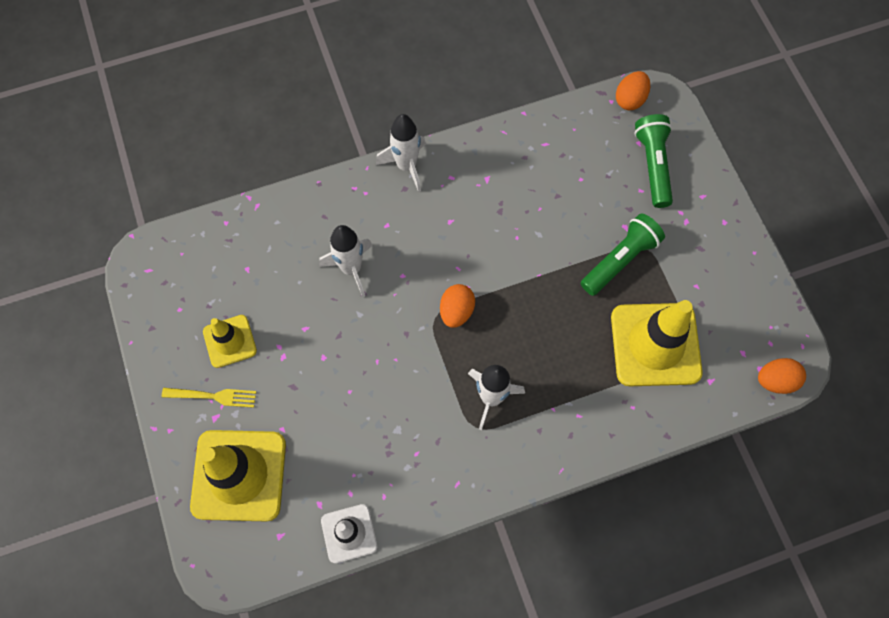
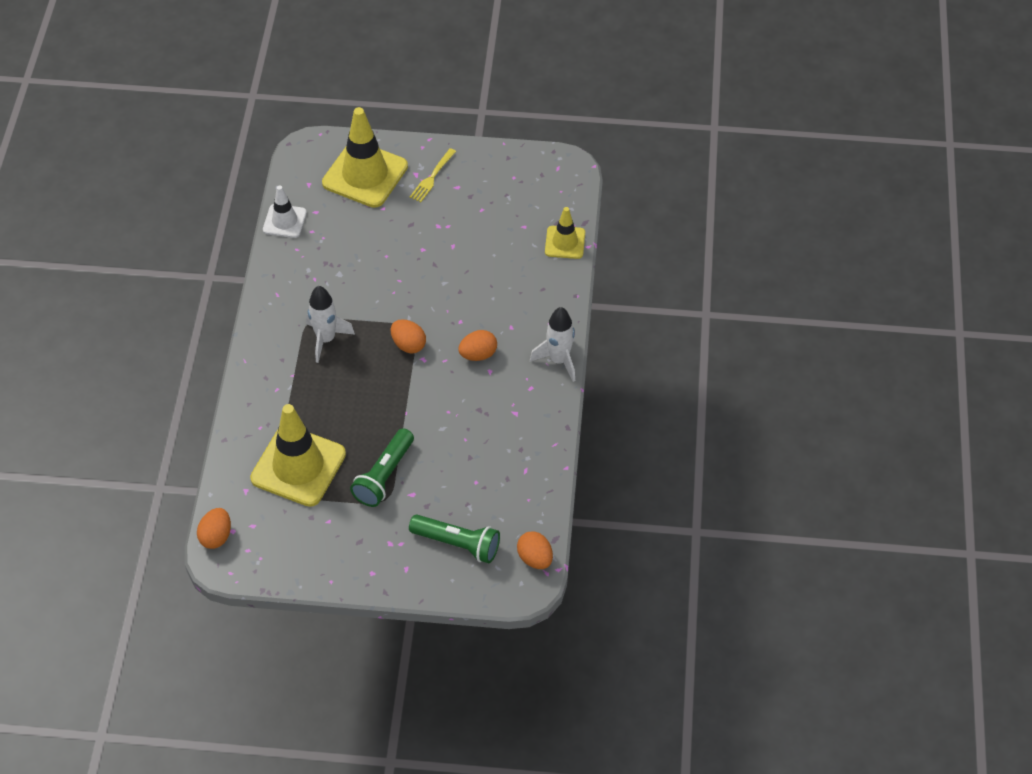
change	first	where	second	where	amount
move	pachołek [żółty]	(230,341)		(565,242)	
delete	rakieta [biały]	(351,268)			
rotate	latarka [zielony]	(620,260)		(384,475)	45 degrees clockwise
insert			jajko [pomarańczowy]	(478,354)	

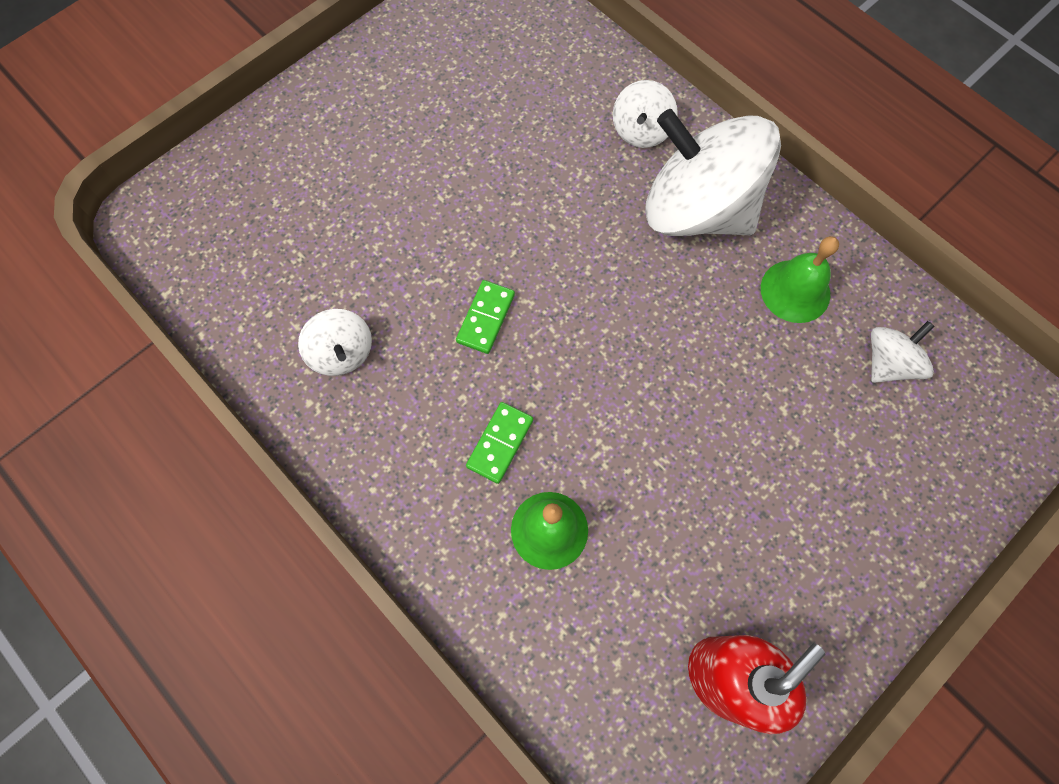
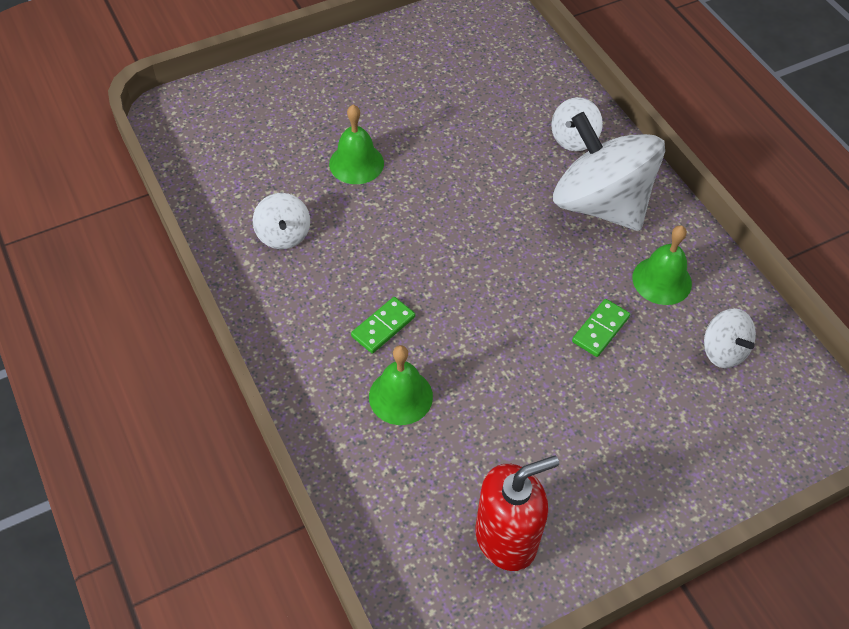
change	first	where	second	where	amount
move	kostka domina [zielony]	(485,318)		(600,329)	
rotate	bączek [biały]	(888,363)		(723,351)	90 degrees clockwise
insert			dzwonek [zielony]	(356,163)	

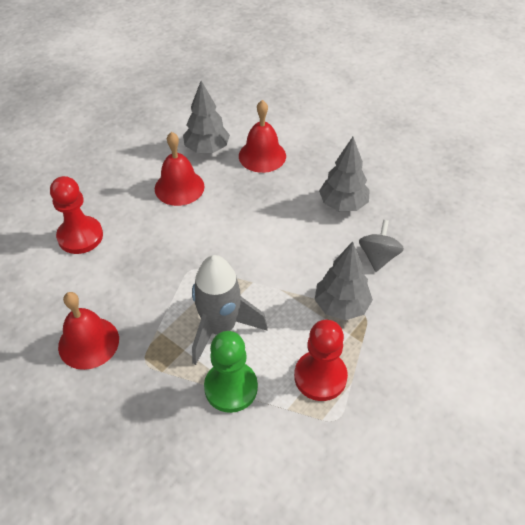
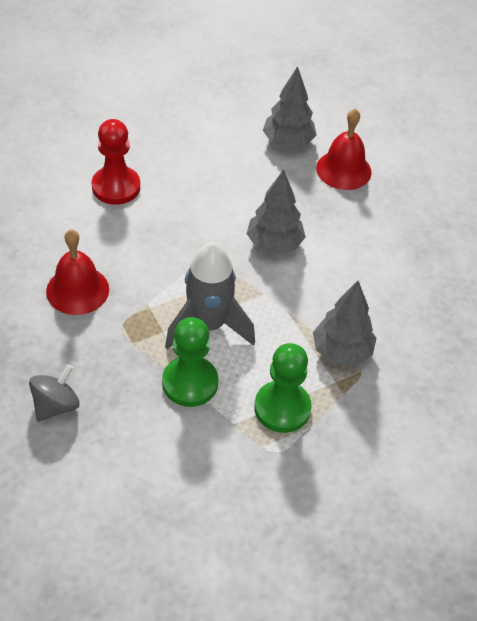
change	first	where	second	where	amount
delete	dzwonek [czerwony]	(179,187)			
recolor	pionek [czerwony]	(320,377)	pionek [zielony]	(282,408)	
move	drzewko [szary]	(343,204)		(274,244)	
move	bączek [szary]	(378,257)		(56,405)	

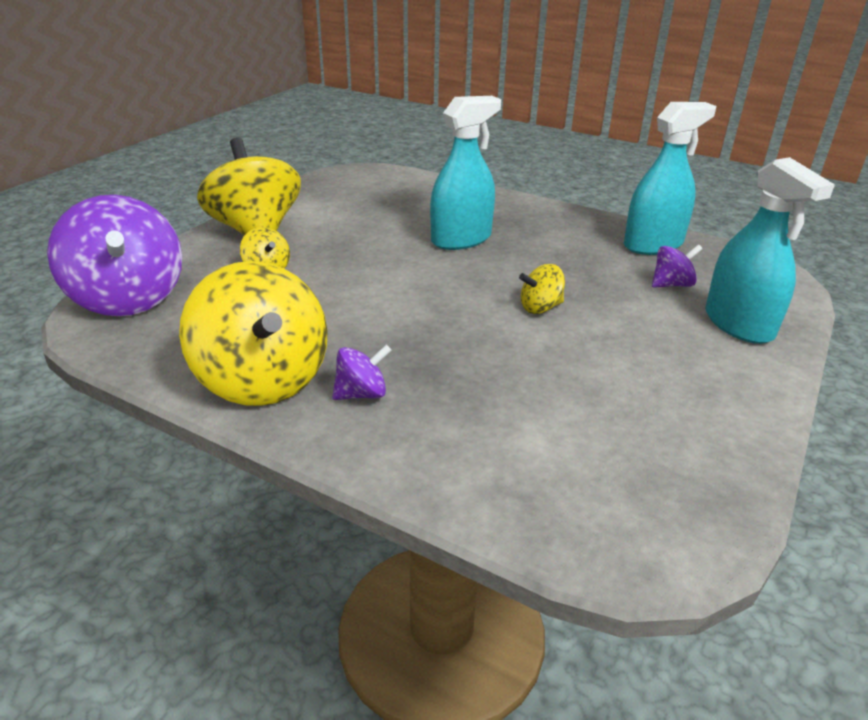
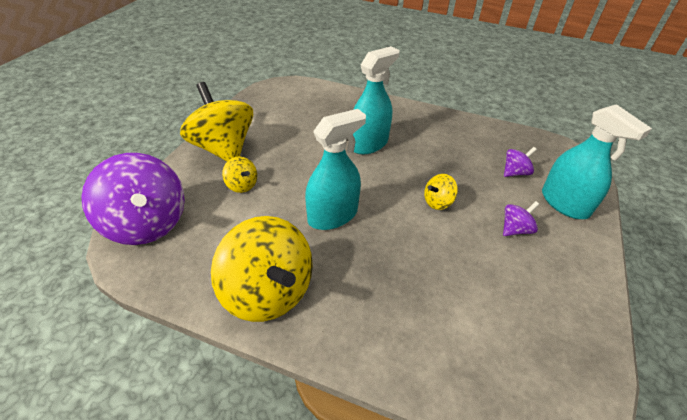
change	first	where	second	where	amount
move	bączek [fioletowy]	(362,394)		(515,229)	
move	spryskiwacz [turkusowy]	(653,244)		(332,215)	

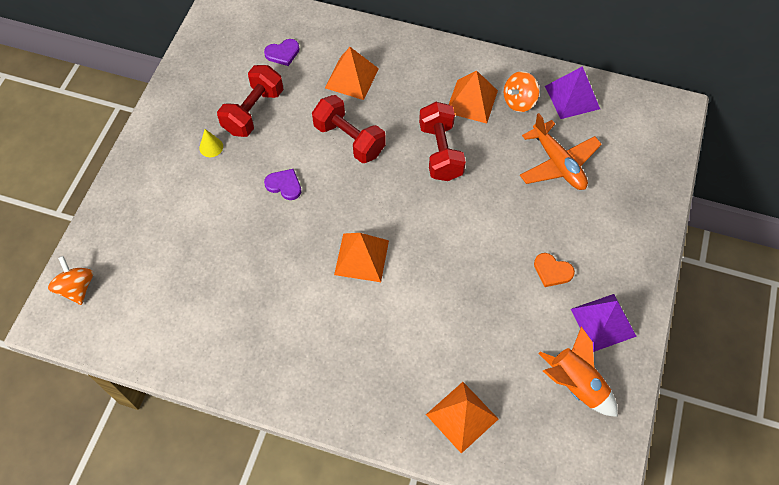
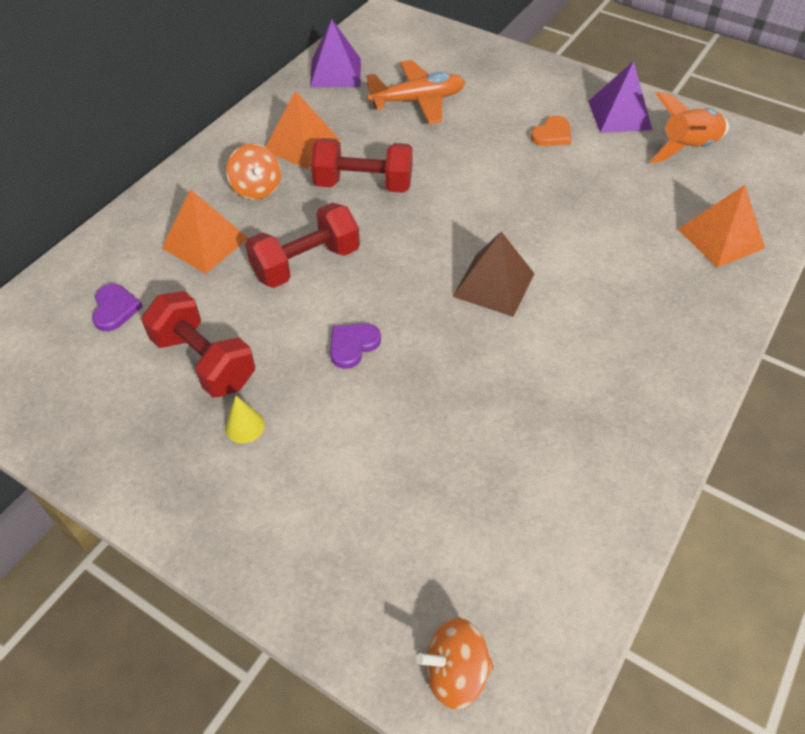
change	first	where	second	where	amount
recolor	piramida [pomarańczowy]	(361,257)	piramida [brązowy]	(493,284)	
move	bączek [pomarańczowy]	(519,101)		(257,188)	

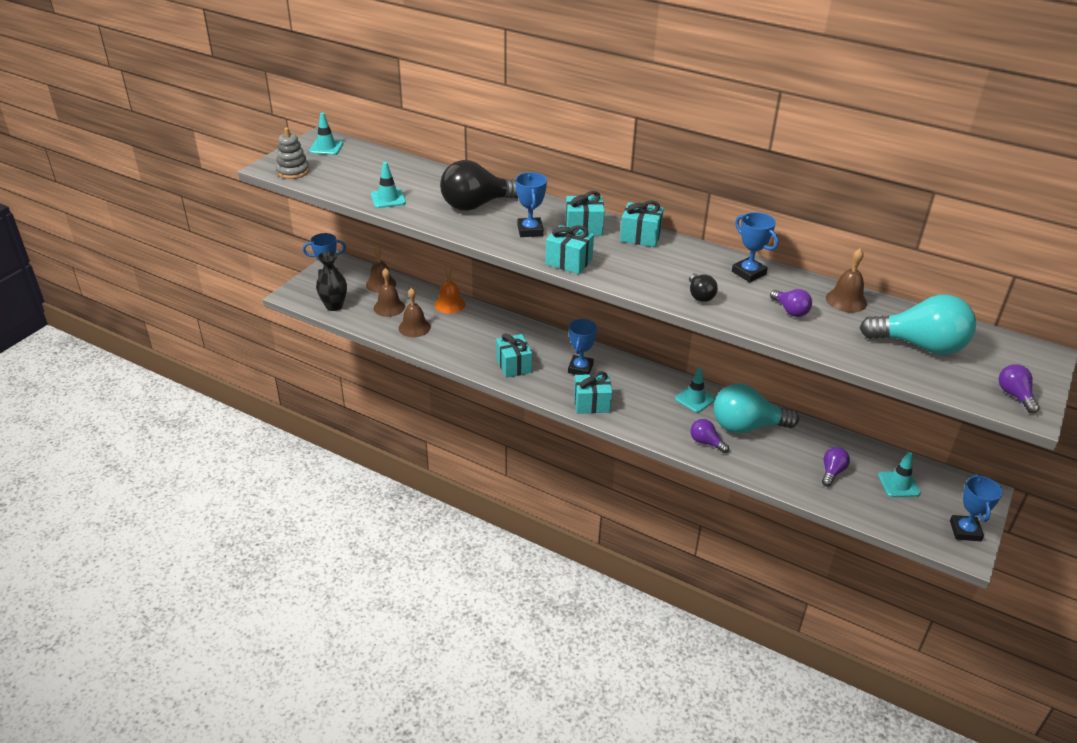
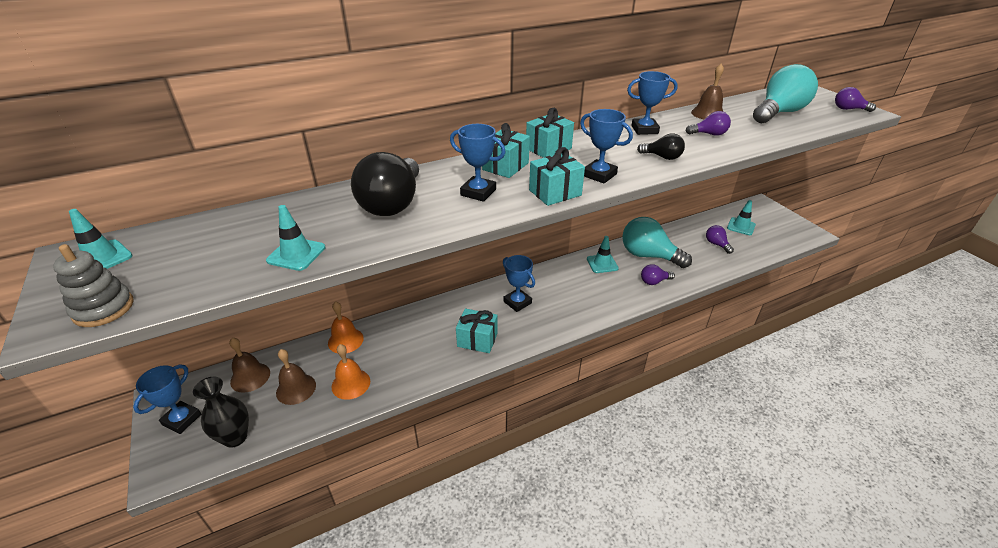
change	first	where	second	where	amount
recolor	dzwonek [brązowy]	(414,327)	dzwonek [pomarańczowy]	(351,384)	
delete	prezent [turkusowy]	(592,403)			
rotate	żarówka [turkusowy]	(746,426)		(648,256)	90 degrees clockwise
move	puchar [niebieski]	(965,531)		(599,175)	

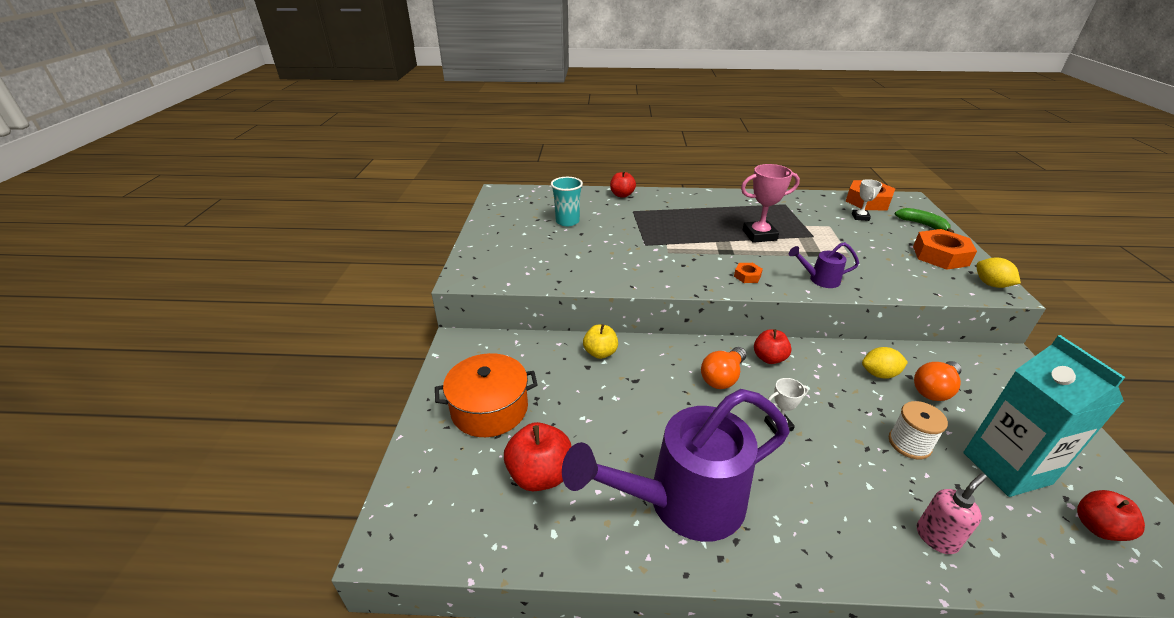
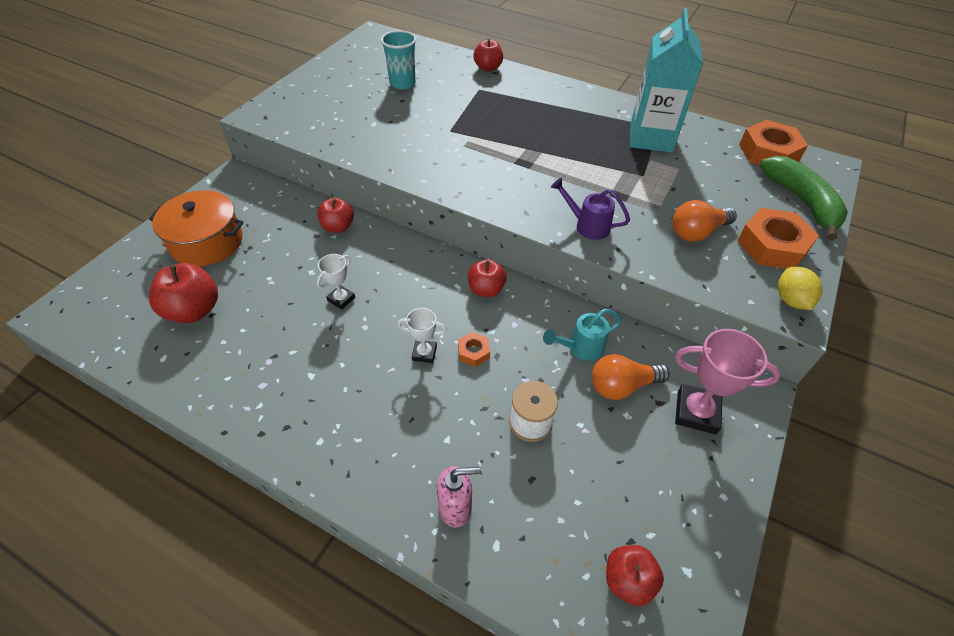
change	first	where	second	where	amount
delete	konewka [fioletowy]	(683,502)			
recolor	jabłko [żółty]	(600,353)	jabłko [czerwony]	(338,227)	
move	żarówka [pomarańczowy]	(722,377)		(697,232)	
move	nakrętka [pomarańczowy]	(747,276)		(473,352)	
move	puchar [różowy]	(759,235)		(696,412)	
move	puchar [biały]	(860,217)		(341,299)	
replace	cytryna [żółty]	(879,374)	konewka [turkusowy]	(581,348)	
resize	banan [zielony]	(922,224)		(802,202)	x1.61
move	karton mleka [turkusowy]	(1006,468)		(651,138)	

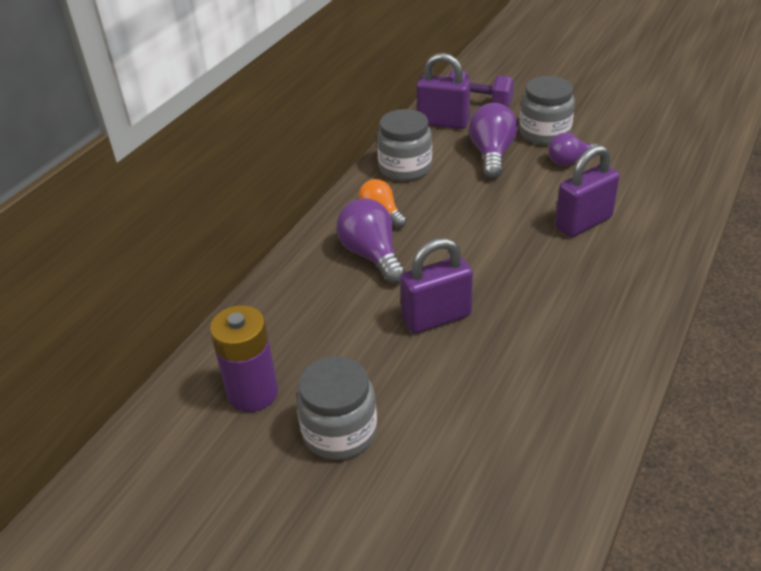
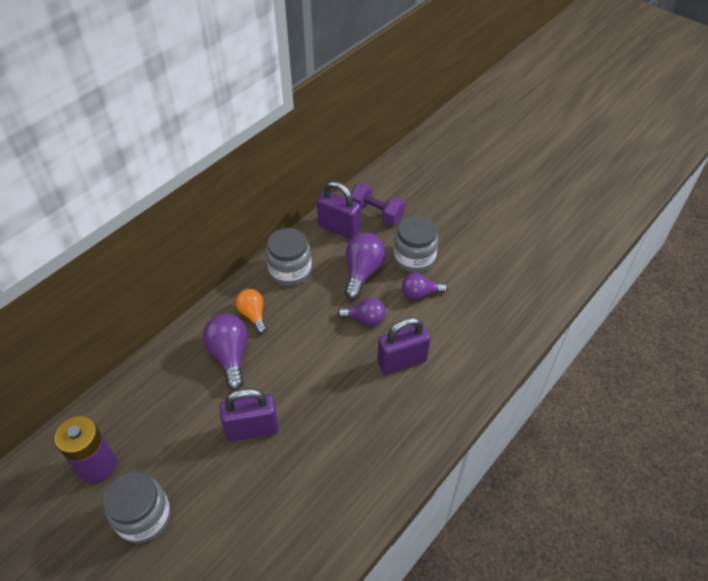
change	first	where	second	where	amount
insert			żarówka [fioletowy]	(365,319)	

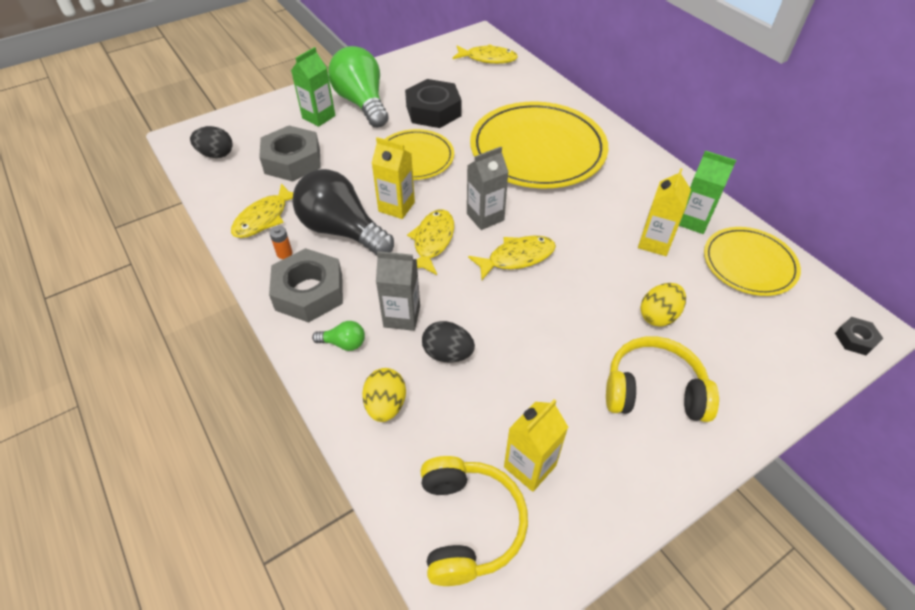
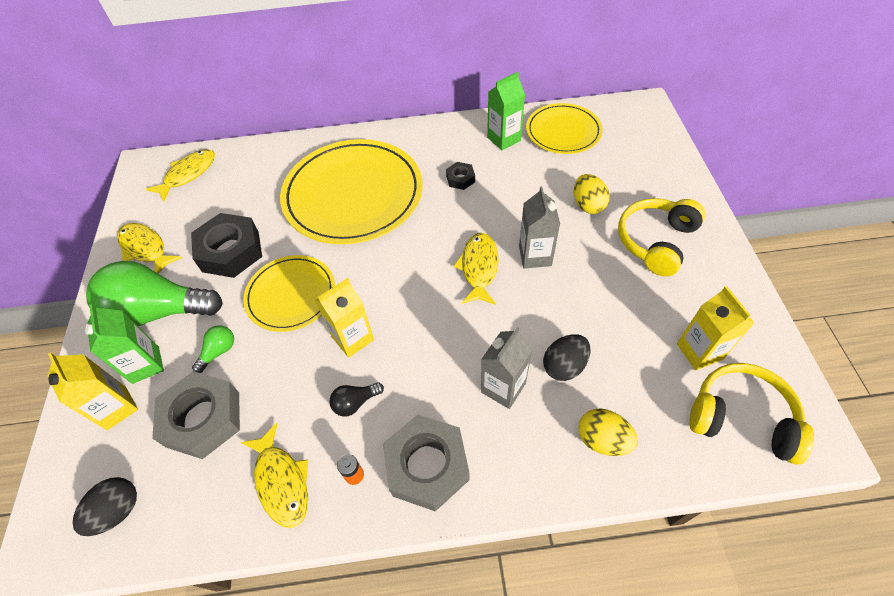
change	first	where	second	where	amount
resize	żarówka [czarny]	(342,230)		(355,402)	x0.42
move	żarówka [zielony]	(344,343)		(219,351)	
move	ryba [żółty]	(432,241)		(145,248)	
move	karton mleka [szary]	(485,217)		(535,256)	
move	karton mleka [żółty]	(654,243)		(116,408)	
move	nakrętka [czarny]	(855,339)		(460,179)	

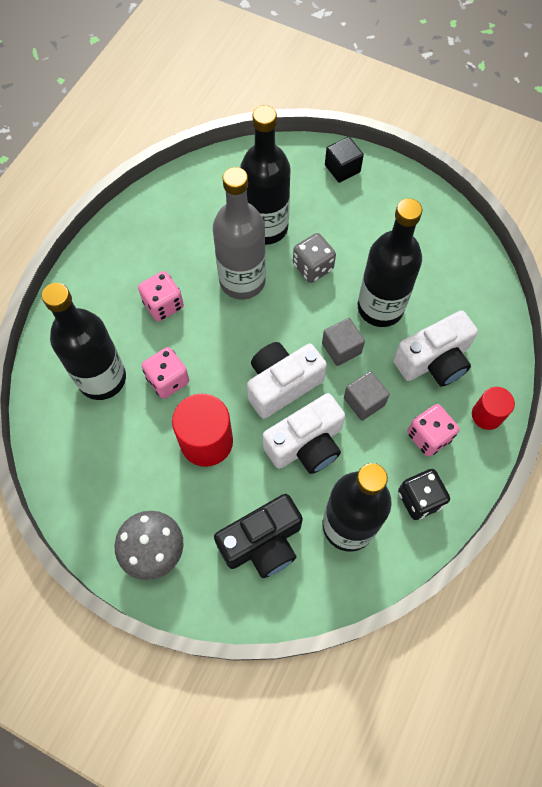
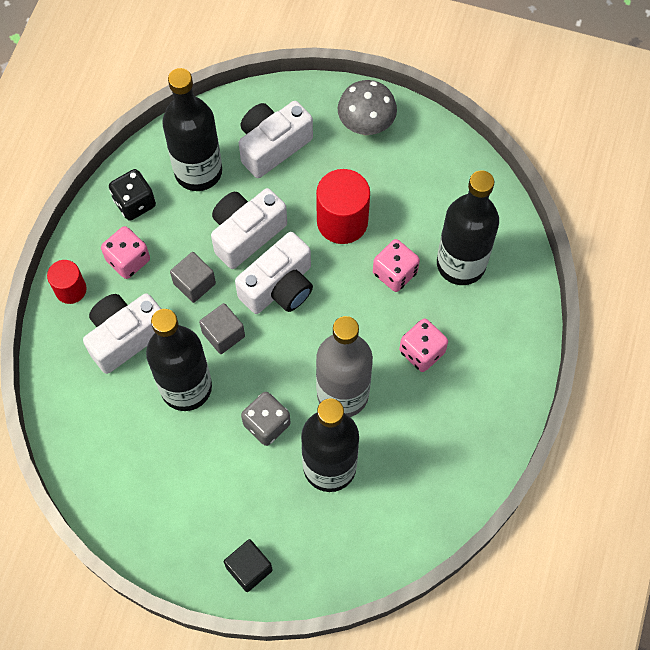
change	first	where	second	where	amount
recolor	aparat fotograficzny [czarny]	(262,543)	aparat fotograficzny [biały]	(272,146)	

